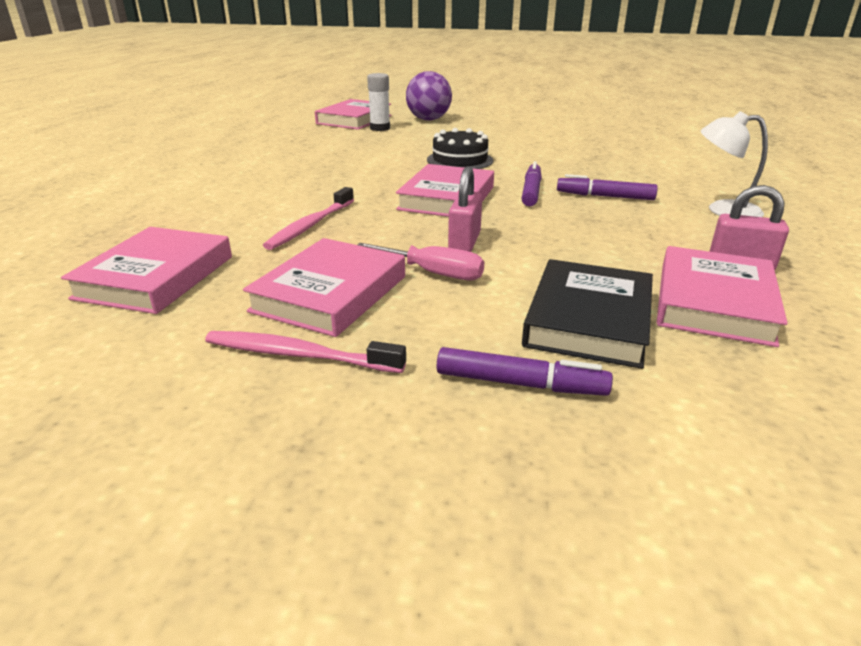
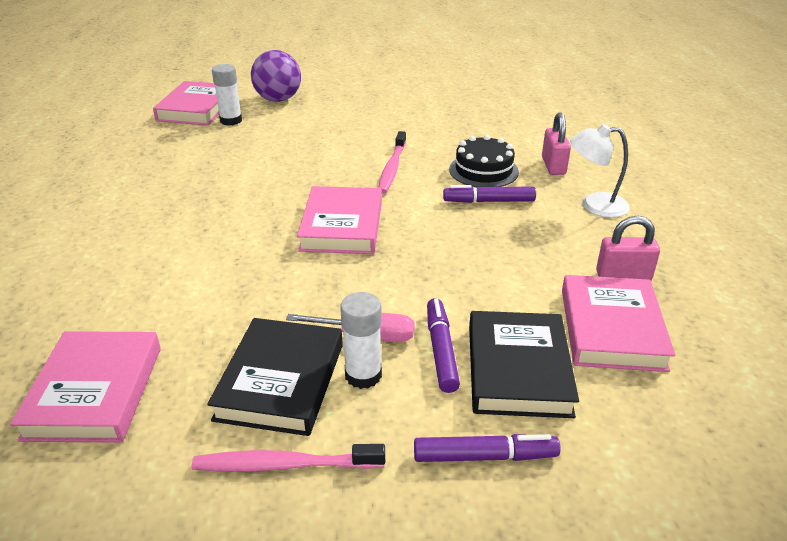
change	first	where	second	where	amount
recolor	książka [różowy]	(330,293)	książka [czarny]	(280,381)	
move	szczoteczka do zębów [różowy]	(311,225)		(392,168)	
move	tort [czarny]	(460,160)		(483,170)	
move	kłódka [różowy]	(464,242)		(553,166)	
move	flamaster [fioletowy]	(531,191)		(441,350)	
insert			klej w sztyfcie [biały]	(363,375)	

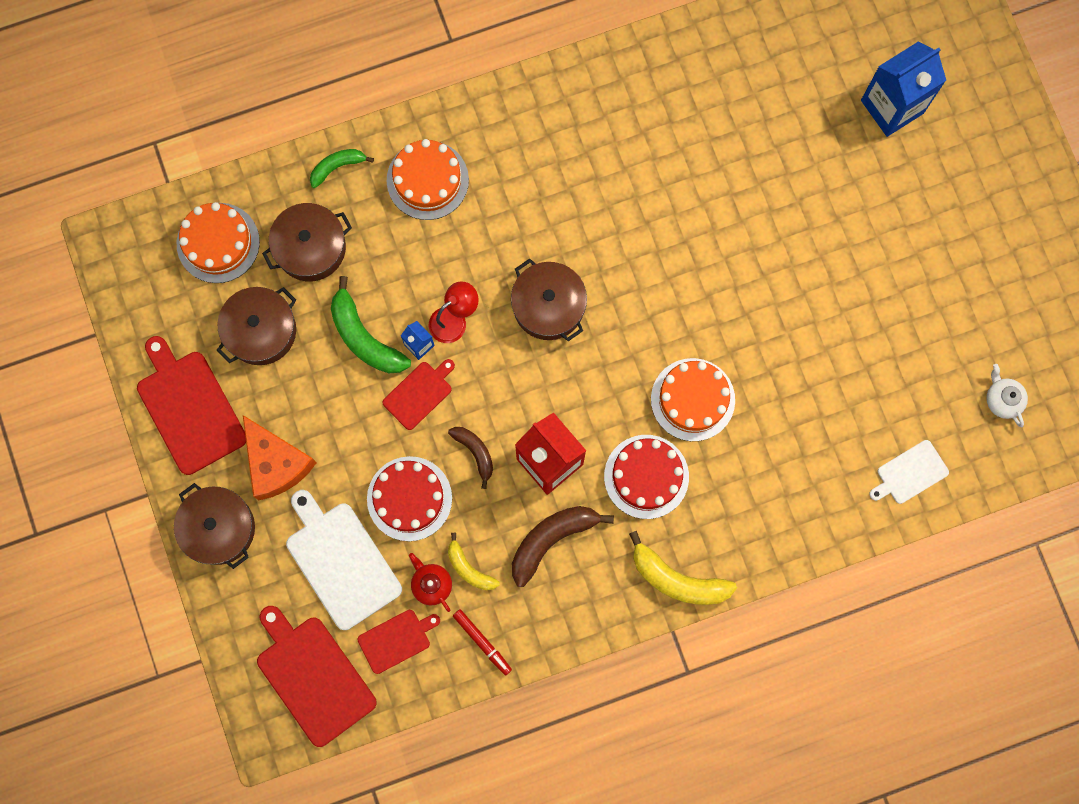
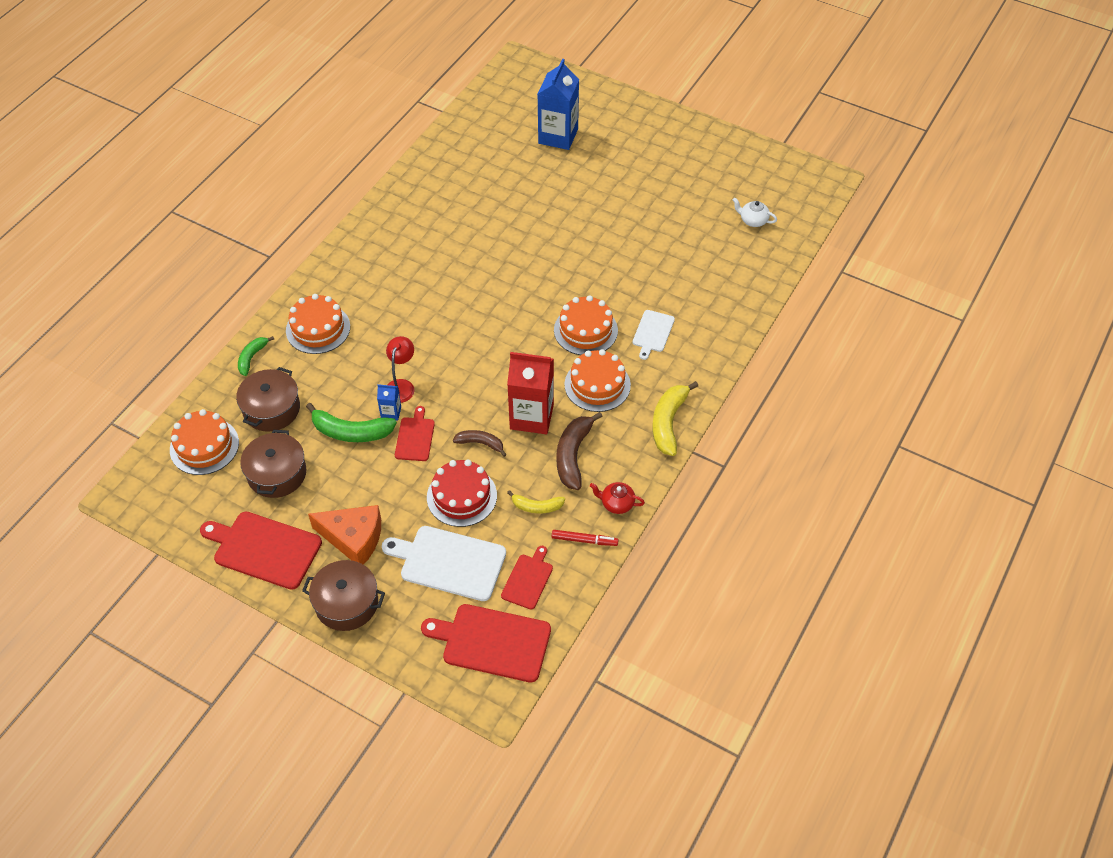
change	first	where	second	where	amount
move	imbryk [czerwony]	(431,584)		(616,503)	
delete	garnek [brązowy]	(548,306)			
recolor	tort [czerwony]	(646,476)	tort [pomarańczowy]	(597,385)	
rotate	banan [żółty]	(677,579)		(668,422)	120 degrees clockwise
move	deska do krojenia [biały]	(910,473)		(652,333)	

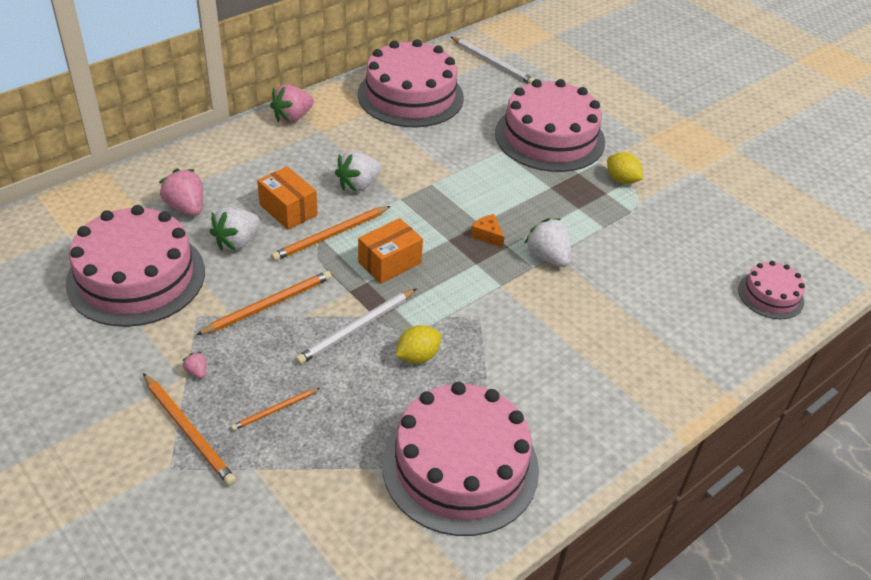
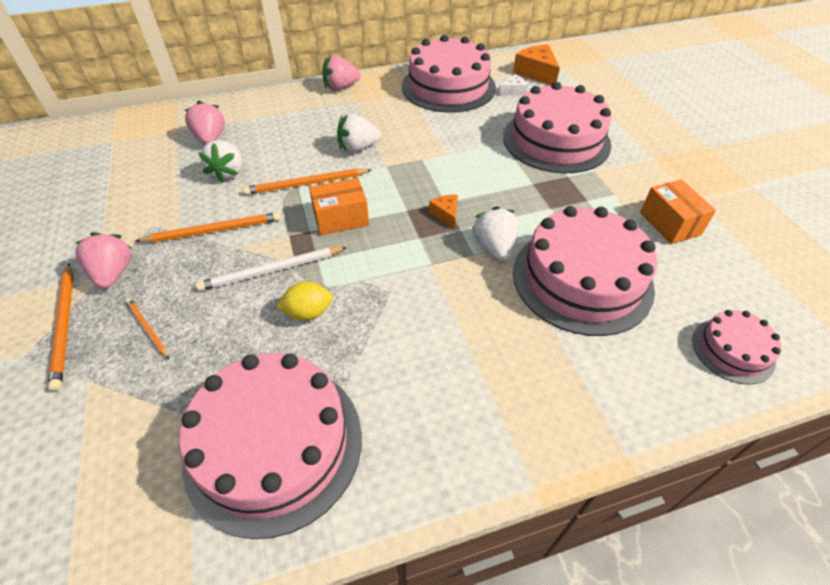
change	first	where	second	where	amount
move	tort [różowy]	(136,277)		(582,279)	
resize	truskawka [różowy]	(197,372)		(113,274)	x2.14
rotate	truskawka [biały]	(237,242)		(228,173)	60 degrees counterclockwise
rotate	ołówek [pomarańczowy]	(275,410)		(147,328)	60 degrees clockwise
move	pudełko [pomarańczowy]	(288,210)		(669,223)	
replace	ołówek [biały]	(492,63)	ser [pomarańczowy]	(536,73)	
delete	cytryna [żółty]	(621,180)			
insert			ser [biały]	(513,91)	

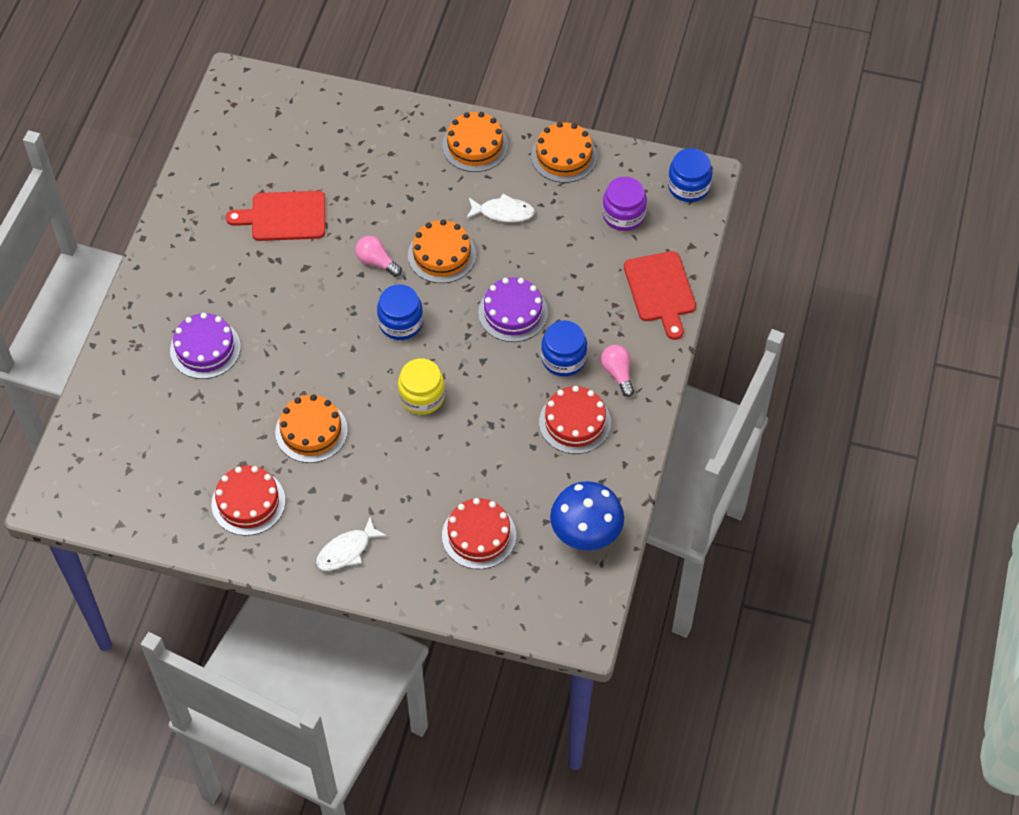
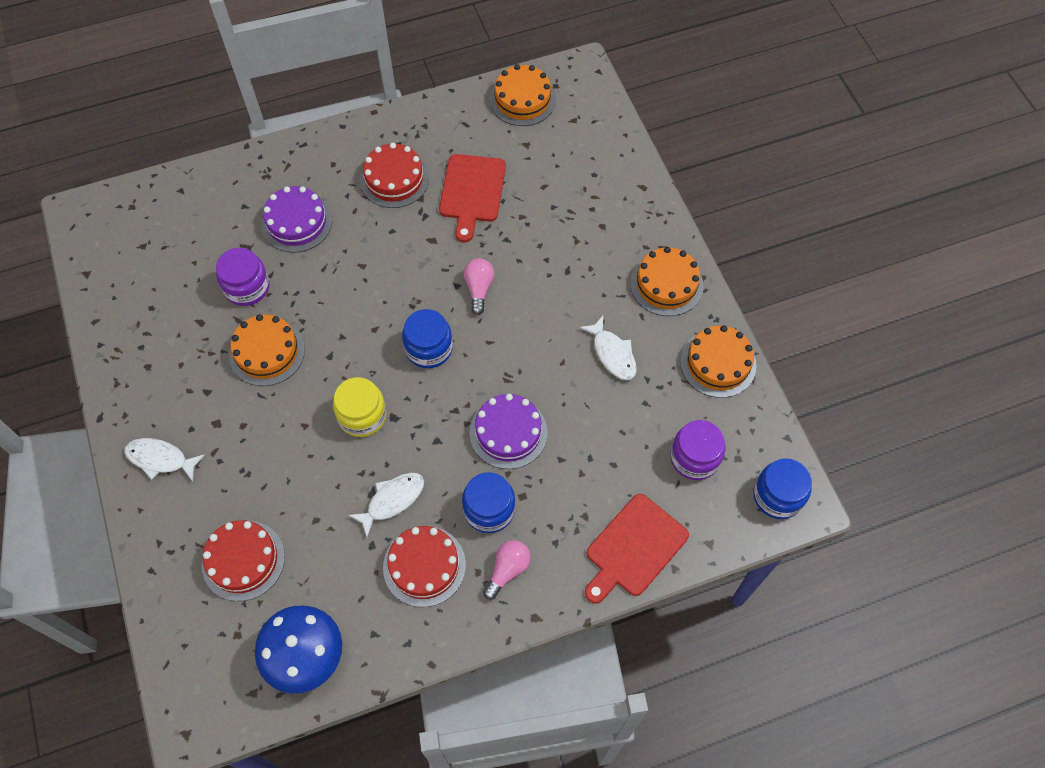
change	first	where	second	where	amount
move	tort [czerwony]	(248,502)		(394,179)	
rotate	deska do krojenia [czerwony]	(284,216)		(472,192)	135 degrees counterclockwise
move	tort [pomarańczowy]	(442,255)		(522,99)	
insert			słoik [fioletowy]	(247,287)	
insert			ryba [biały]	(392,500)	

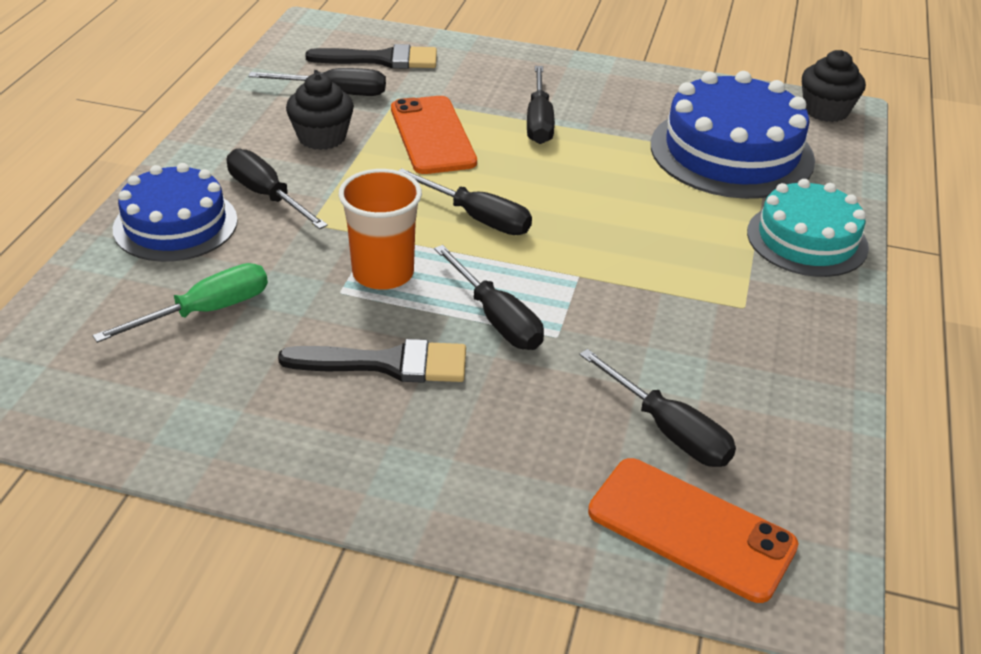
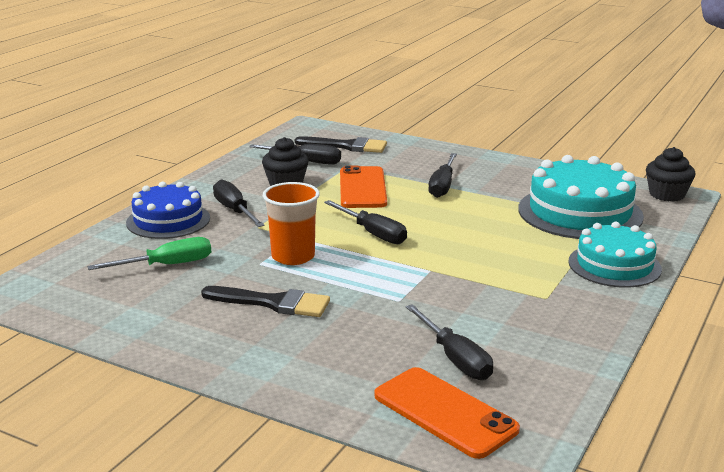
change	first	where	second	where	amount
delete	śrubokręt [czarny]	(496,318)			
recolor	tort [niebieski]	(731,152)	tort [turkusowy]	(580,212)	

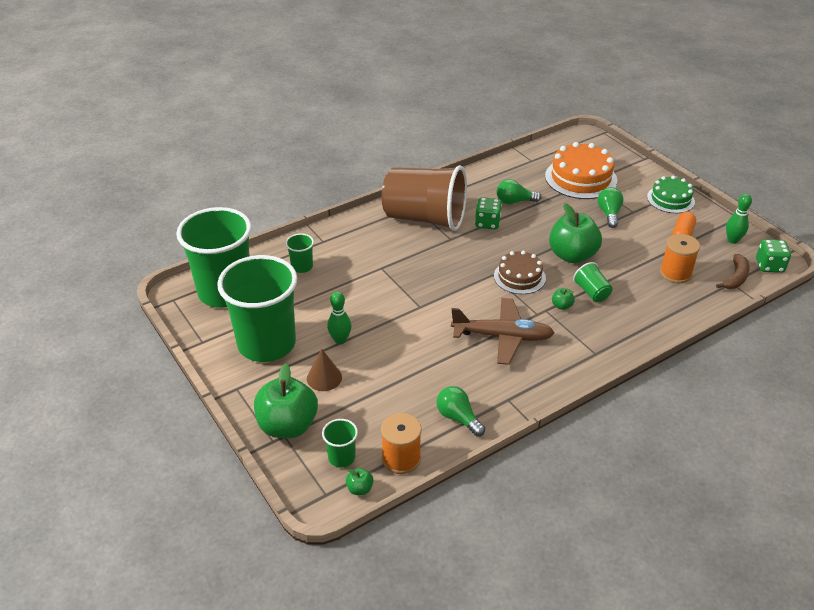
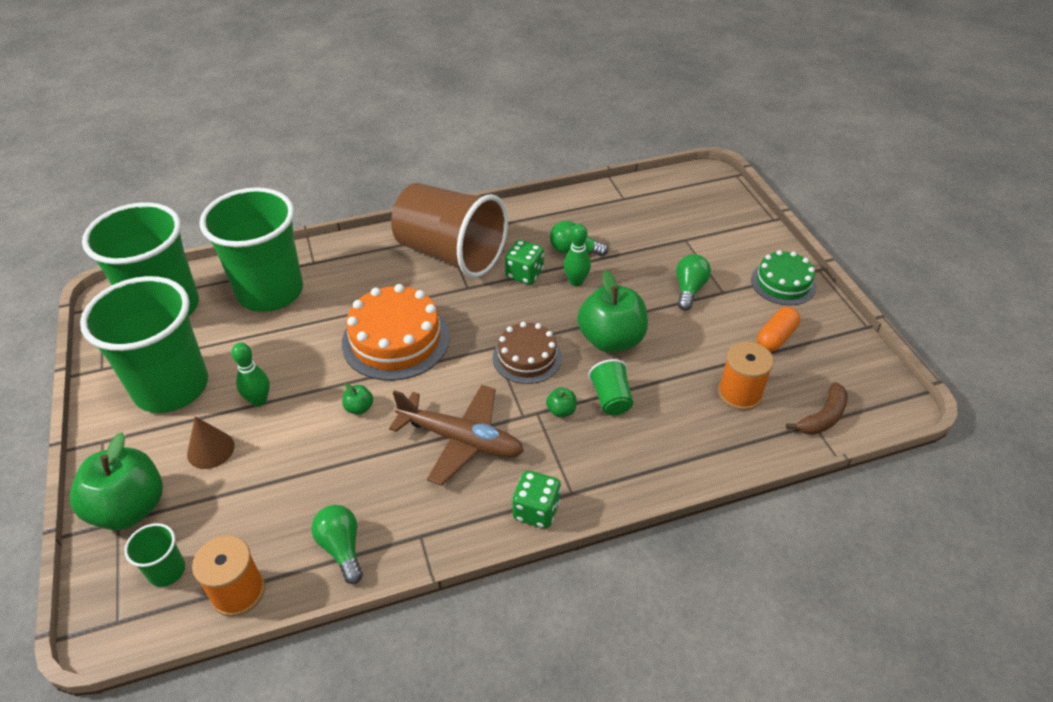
change	first	where	second	where	amount
resize	szklanka [zielony]	(302,267)		(270,291)	x2.42
move	jabłko [zielony]	(360,489)		(359,408)	
move	tort [pomarańczowy]	(580,178)		(396,340)	
move	kręgiel [zielony]	(732,240)		(576,281)	
move	kostka do gry [zielony]	(769,266)		(536,510)	

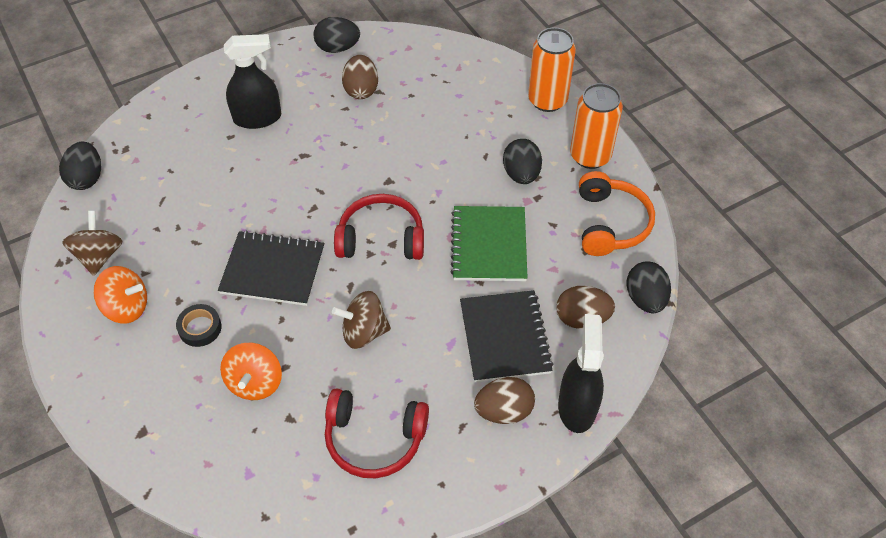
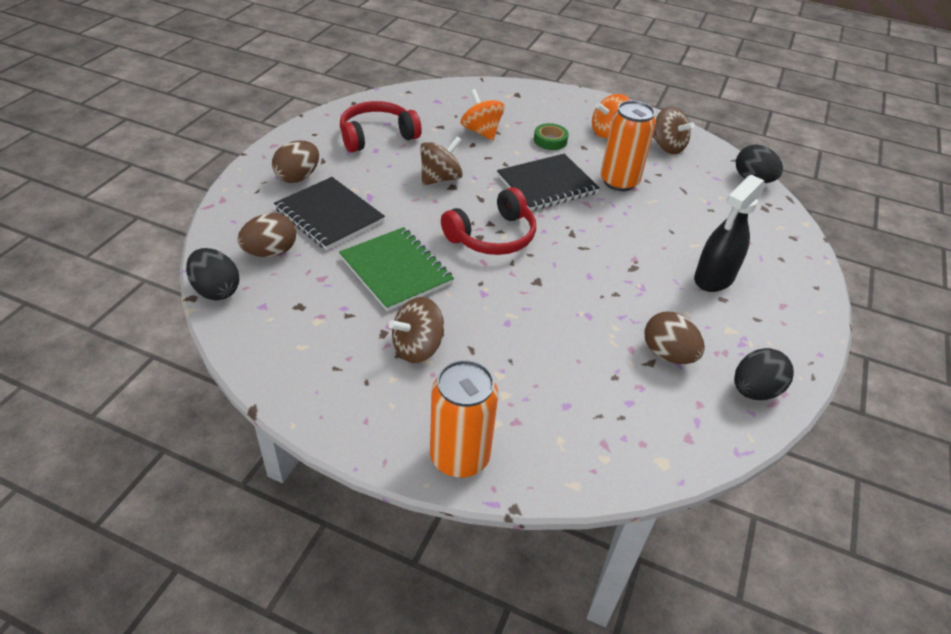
change	first	where	second	where	amount
recolor	taśma klejąca [czarny]	(200,328)	taśma klejąca [zielony]	(550,140)	
replace	jajko [czarny]	(521,174)	bączek [brązowy]	(418,347)	
delete	spryskiwacz [czarny]	(577,406)			
move	puszka [pomarańczowy]	(590,156)		(619,181)	
delete	słuchawki [pomarańczowy]	(611,223)			

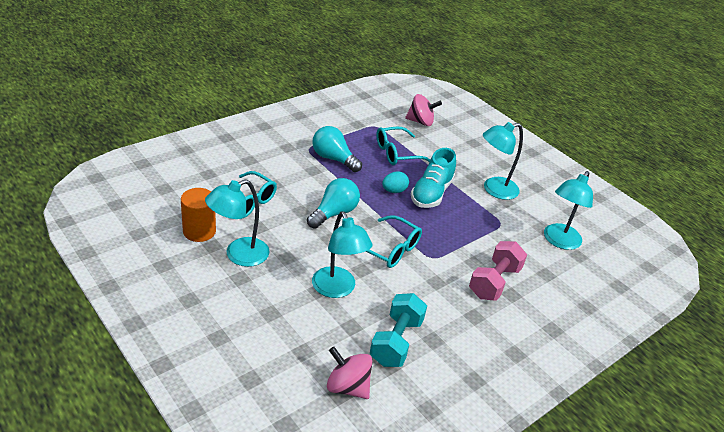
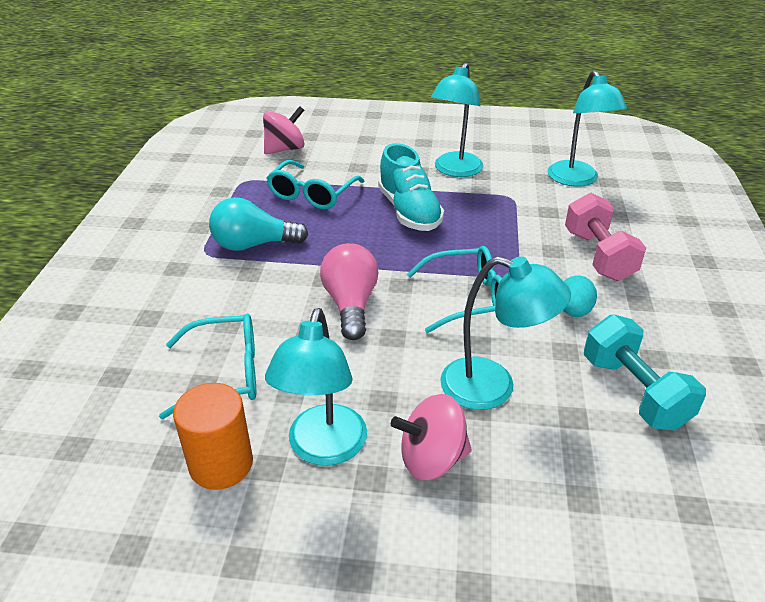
change	first	where	second	where	amount
recolor	żarówka [turkusowy]	(334,213)	żarówka [różowy]	(350,304)	
move	bączek [różowy]	(347,387)		(432,458)	
move	jajko [turkusowy]	(394,191)		(573,311)	

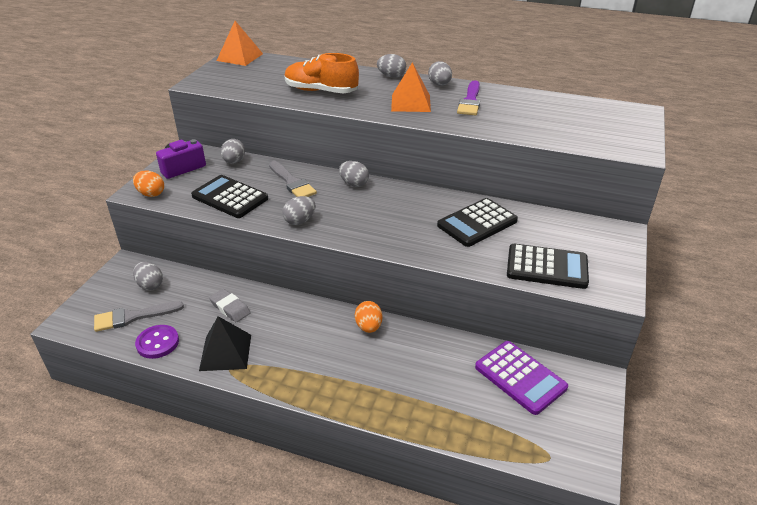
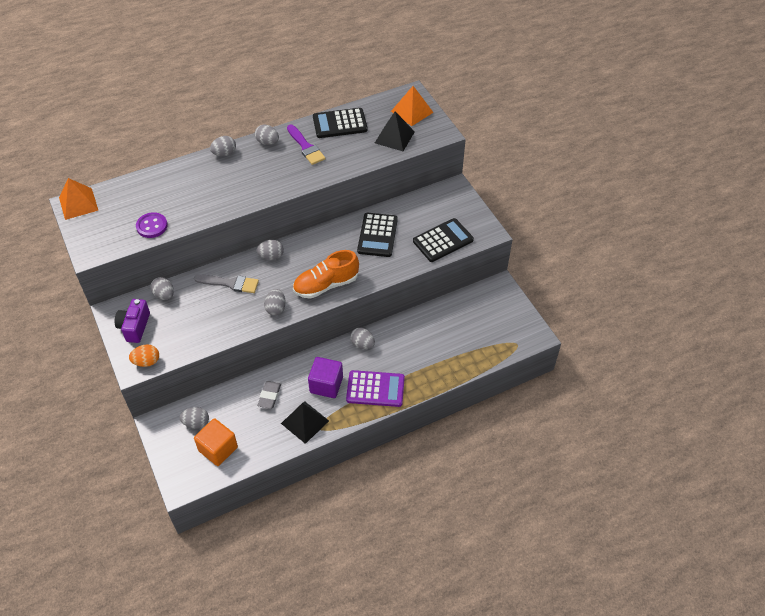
change	first	where	second	where	amount
replace	pędzel [szary]	(133,317)	sześcian [pomarańczowy]	(218,449)	
move	guzik [fioletowy]	(157,343)		(152,226)	
move	kalkulator [czarny]	(230,197)		(340,124)	
rotate	gumka do mazania [szary]	(230,308)		(269,396)	75 degrees counterclockwise
move	but [pomarańczowy]	(321,91)		(326,285)	
recolor	jajko [pomarańczowy]	(368,327)	jajko [szary]	(362,344)	
move	piramida [pomarańczowy]	(411,103)		(412,111)	
move	kalkulator [fioletowy]	(520,377)		(375,389)	
insert			sześcian [fioletowy]	(326,385)	
insert			piramida [czarny]	(394,137)	

